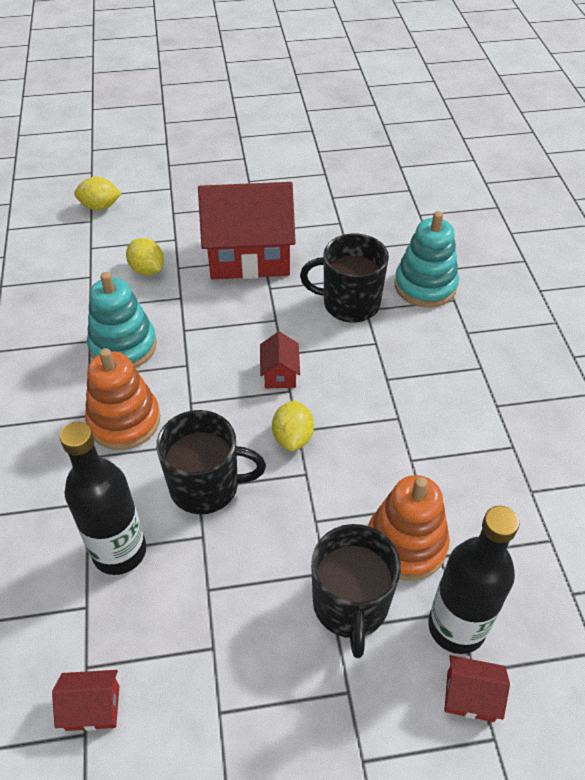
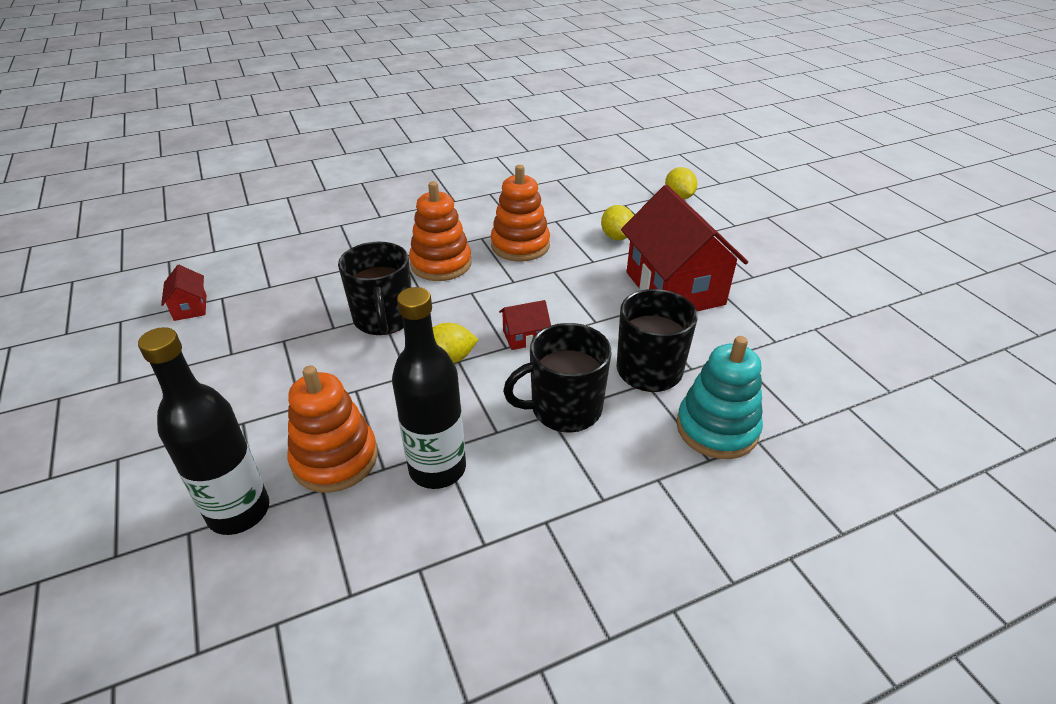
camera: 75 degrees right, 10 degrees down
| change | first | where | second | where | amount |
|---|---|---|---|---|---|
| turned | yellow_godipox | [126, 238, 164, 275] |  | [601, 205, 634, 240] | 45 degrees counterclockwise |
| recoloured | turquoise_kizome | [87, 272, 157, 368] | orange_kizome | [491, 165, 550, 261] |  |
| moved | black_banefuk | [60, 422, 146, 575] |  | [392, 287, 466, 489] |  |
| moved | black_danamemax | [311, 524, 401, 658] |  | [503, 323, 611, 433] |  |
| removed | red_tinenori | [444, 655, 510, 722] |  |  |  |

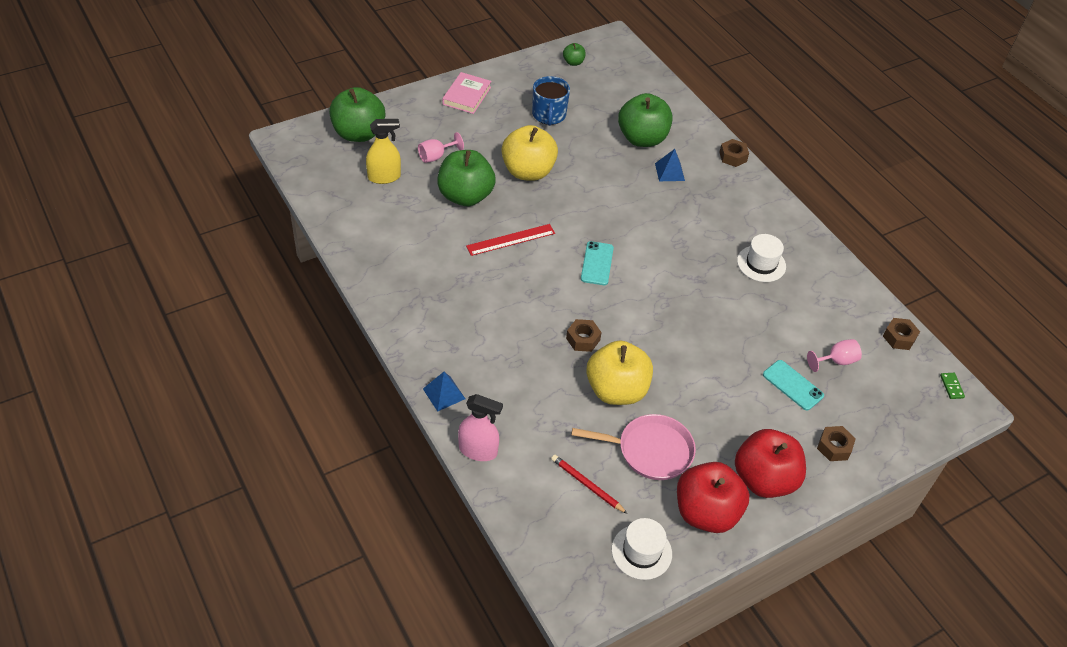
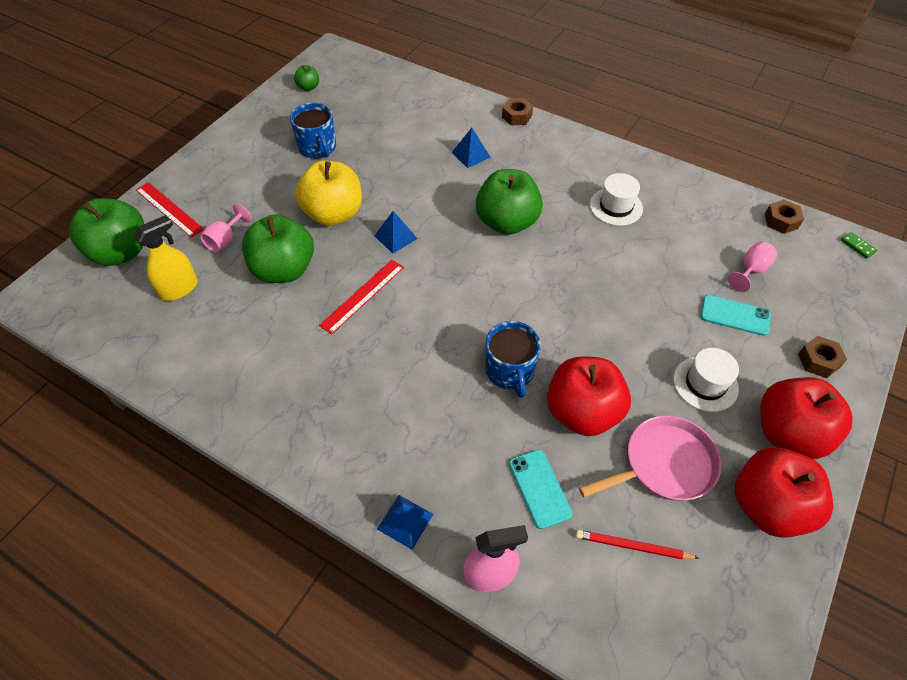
camera: 25 degrees left, 5 degrees up
| change | first | where | second | where | amount |
|---|---|---|---|---|---|
| removed | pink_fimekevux | [442, 72, 491, 114] |  |  |  |
| moved | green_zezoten | [618, 93, 673, 147] |  | [476, 169, 543, 235] |  |
| moved | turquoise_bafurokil | [581, 241, 614, 285] |  | [509, 449, 573, 529] |  |
| replaced | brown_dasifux | [566, 319, 602, 352] | blue_danamemax | [485, 321, 541, 398] |  |
| recoloured | yellow_zezoten | [586, 341, 653, 405] | red_zezoten | [547, 356, 631, 436] |  |
| moved | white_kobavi | [612, 518, 672, 580] |  | [674, 348, 739, 412] |  |
| added |  |  | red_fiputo | [136, 182, 204, 238] |  |
| added |  |  | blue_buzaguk | [374, 211, 418, 254] |  |

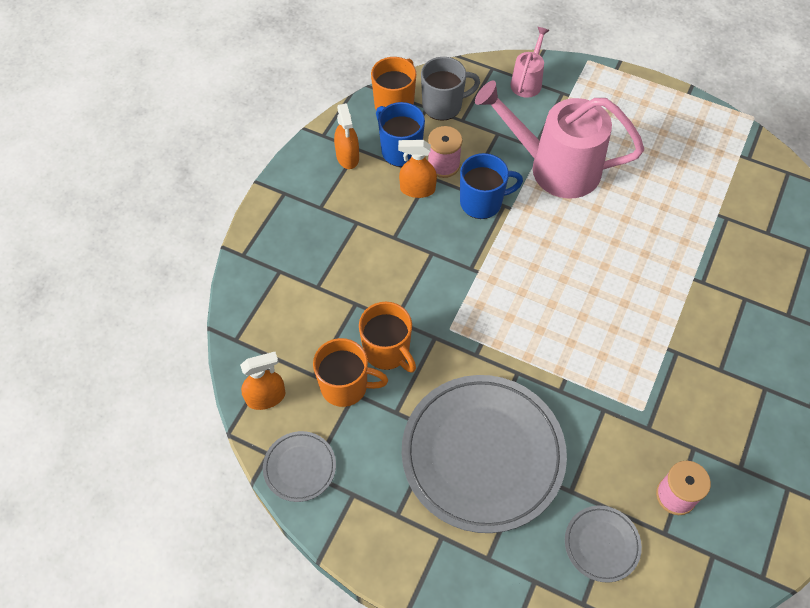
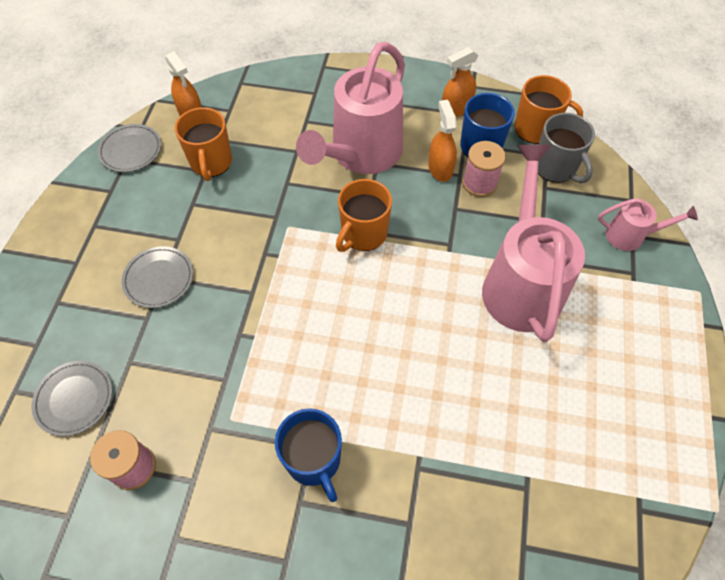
camera: 75 degrees right, 0 degrees up
| change | first | where | second | where | amount |
|---|---|---|---|---|---|
| moved | blue_danamemax | [460, 153, 523, 219] |  | [275, 408, 342, 502] |  |
| moved | orange_danamemax | [359, 302, 416, 372] |  | [336, 179, 392, 252] |  |
| resized | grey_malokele | [402, 375, 567, 533] |  | [121, 246, 193, 308] | x0.44 |
| added |  |  | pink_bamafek | [296, 42, 405, 174] |  |

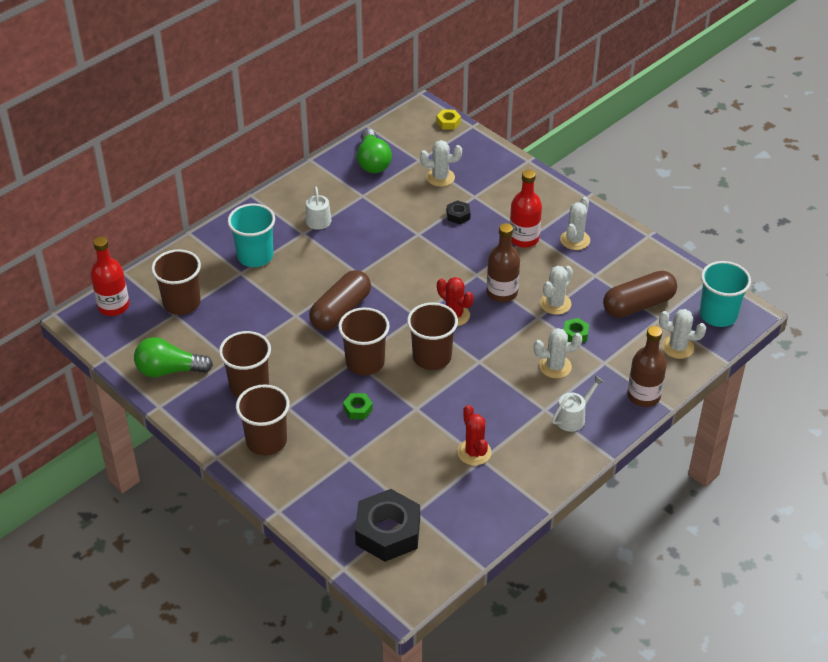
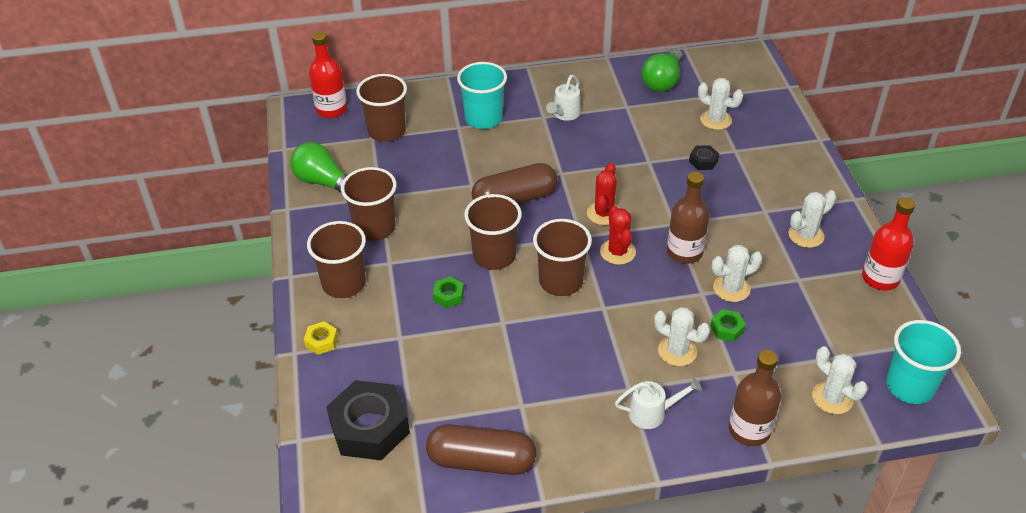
camera: 35 degrees right, 0 degrees up
| change | first | where | second | where | amount |
|---|---|---|---|---|---|
| moved | yellow_dasifux | [437, 109, 461, 130] |  | [304, 321, 338, 355] |  |
| moved | red_banefuk | [510, 170, 542, 248] |  | [862, 197, 915, 291] |  |
| moved | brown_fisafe | [603, 271, 677, 318] |  | [426, 424, 536, 475] |  |
| moved | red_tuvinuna | [457, 405, 492, 466] |  | [587, 163, 619, 225] |  |

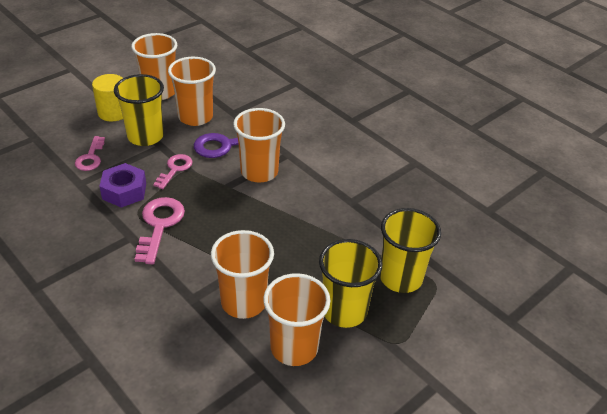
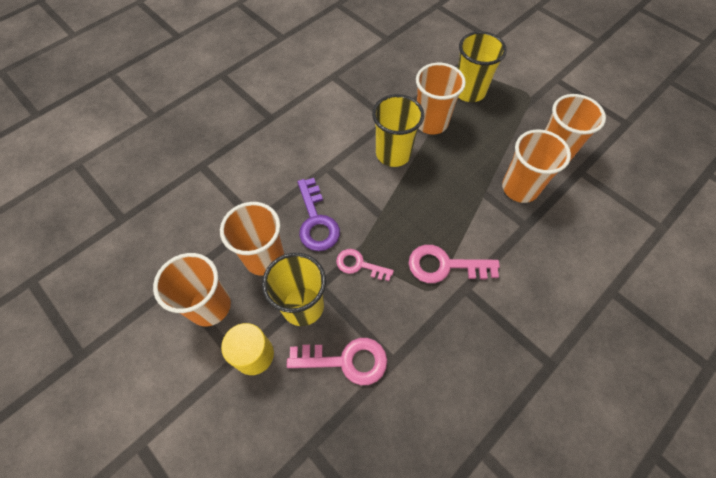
camera: 90 degrees left, 20 degrees up
| change | first | where | second | where | amount |
|---|---|---|---|---|---|
| moved | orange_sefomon | [233, 108, 285, 183] |  | [416, 63, 466, 134] |  |
| resized | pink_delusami | [75, 136, 105, 171] |  | [287, 338, 387, 385] | x1.54 |
| removed | purple_dasifux | [99, 163, 146, 208] |  |  |  |
| moved | yellow_sefomon | [319, 239, 382, 328] |  | [372, 94, 424, 167] |  |

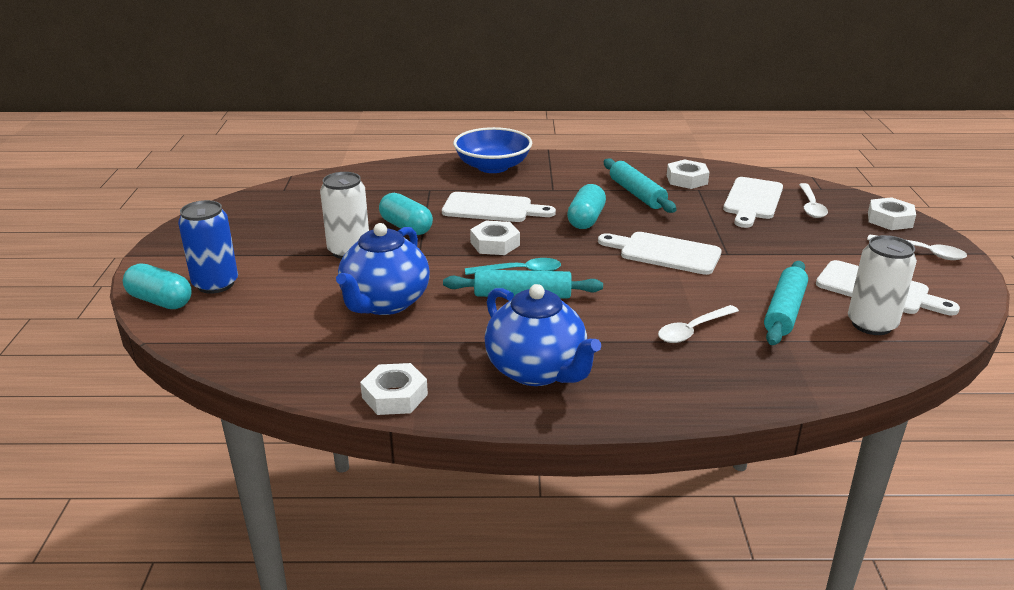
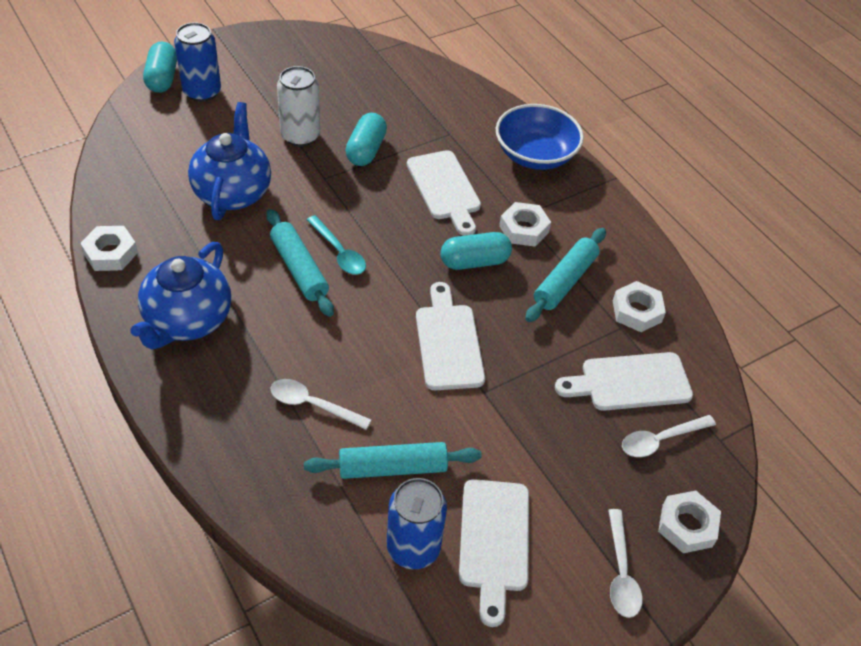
camera: 55 degrees right, 20 degrees up
| change | first | where | second | where | amount |
|---|---|---|---|---|---|
| moved | white_dasifux | [470, 220, 520, 255] |  | [499, 202, 551, 247] |  |
| turned | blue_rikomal | [336, 223, 430, 315] |  | [188, 102, 271, 220] | 105 degrees clockwise |
| recoloured | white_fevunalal | [848, 235, 917, 335] | blue_fevunalal | [387, 478, 447, 569] |  |

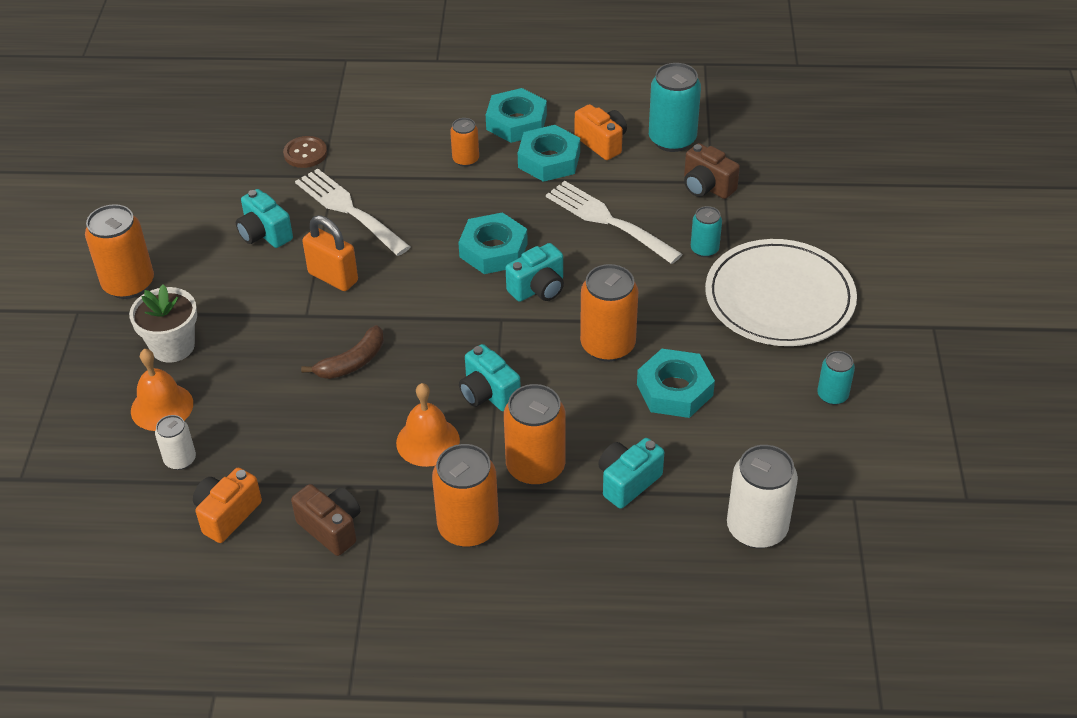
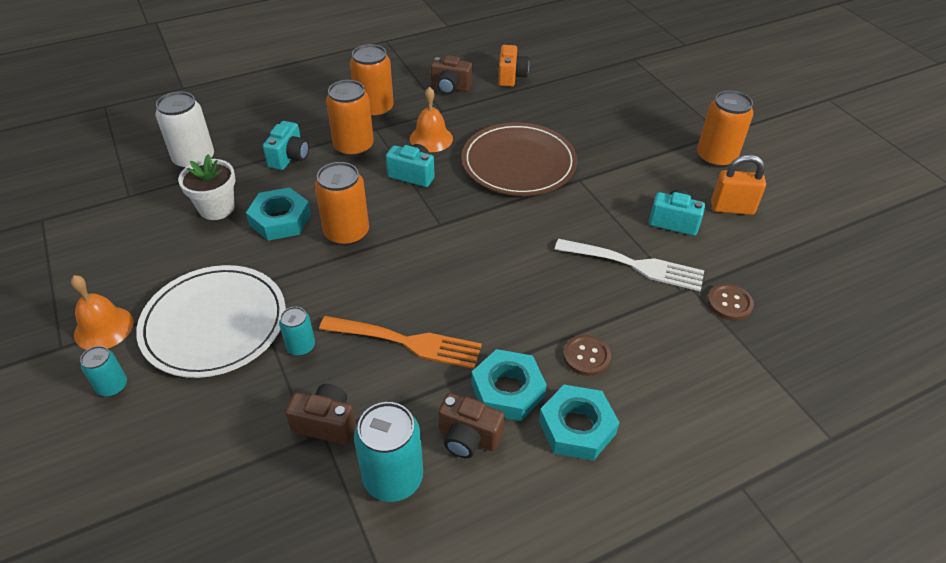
camera: 150 degrees right, 0 degrees up
| change | first | where | second | where | amount |
|---|---|---|---|---|---|
| recoloured | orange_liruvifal | [575, 104, 627, 160] | brown_liruvifal | [438, 393, 505, 458] |  |
| replaced | orange_fevunalal | [450, 118, 479, 167] | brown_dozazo | [563, 335, 611, 376] |  |
| recoloured | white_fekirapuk | [546, 181, 682, 264] | orange_fekirapuk | [319, 316, 482, 369] |  |
| removed | turquoise_dasifux | [458, 212, 528, 274] |  |  |  |
| moved | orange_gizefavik | [302, 215, 358, 291] |  | [711, 155, 766, 215] |  |
| removed | turquoise_liruvifal | [506, 243, 564, 302] |  |  |  |
| moved | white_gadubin | [129, 284, 197, 363] |  | [178, 155, 236, 220] |  |
| replaced | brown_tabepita | [301, 325, 384, 379] | brown_malokele | [462, 123, 577, 196] |  |
| moved | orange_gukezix | [131, 349, 193, 431] |  | [71, 275, 133, 350] |  |
| moved | turquoise_fevunalal | [817, 351, 855, 405] |  | [80, 346, 127, 397] |  |
| removed | white_fevunalal | [155, 415, 196, 470] |  |  |  |

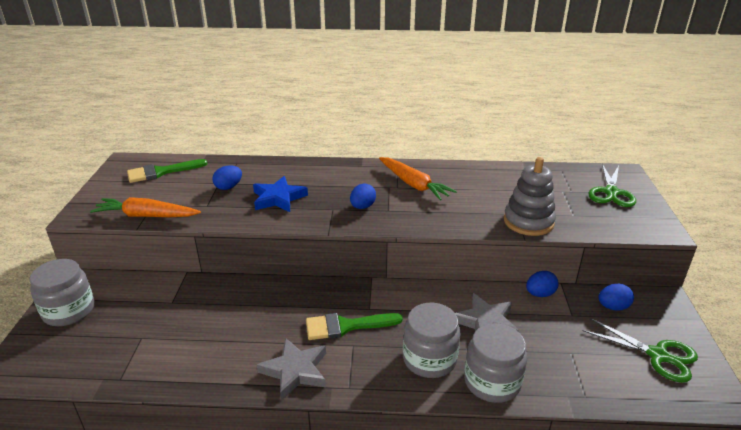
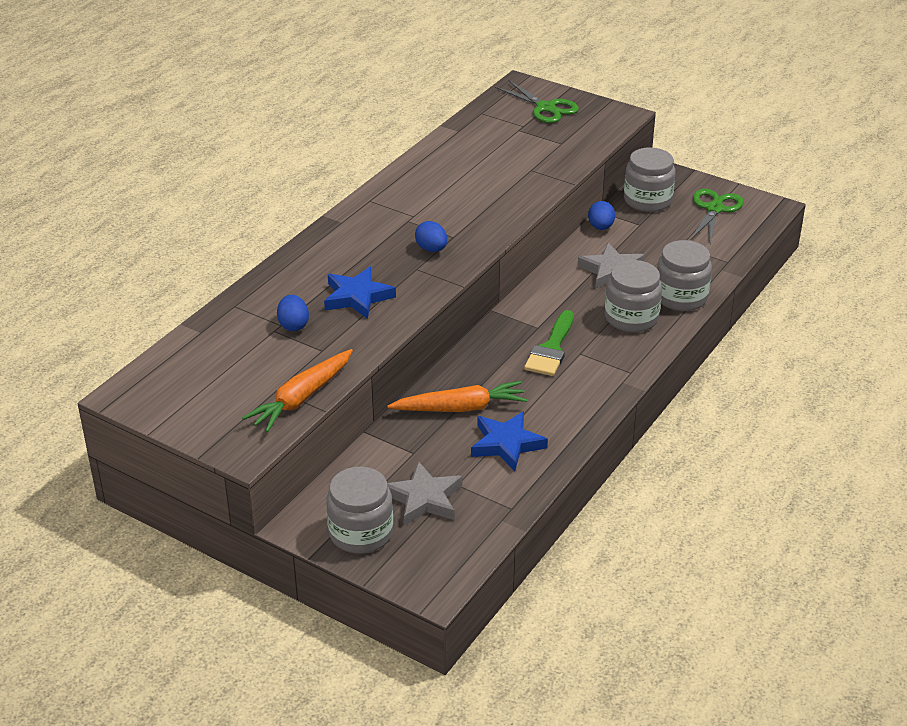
camera: 60 degrees left, 5 degrees up
| change | first | where | second | where | amount |
|---|---|---|---|---|---|
| moved | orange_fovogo | [379, 157, 457, 200] |  | [387, 381, 527, 412] |  |
| removed | grey_kizome | [504, 157, 556, 236] |  |  |  |
| removed | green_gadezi | [127, 159, 208, 183] |  |  |  |
| replaced | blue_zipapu | [598, 284, 634, 311] | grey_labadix | [624, 147, 676, 212] |  |
| turned | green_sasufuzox | [583, 317, 698, 383] |  | [691, 189, 744, 244] | 45 degrees counterclockwise |
| moved | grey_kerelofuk | [257, 338, 326, 401] |  | [388, 461, 462, 526] |  |
| added |  |  | blue_kerelofuk | [471, 411, 548, 471] |  |

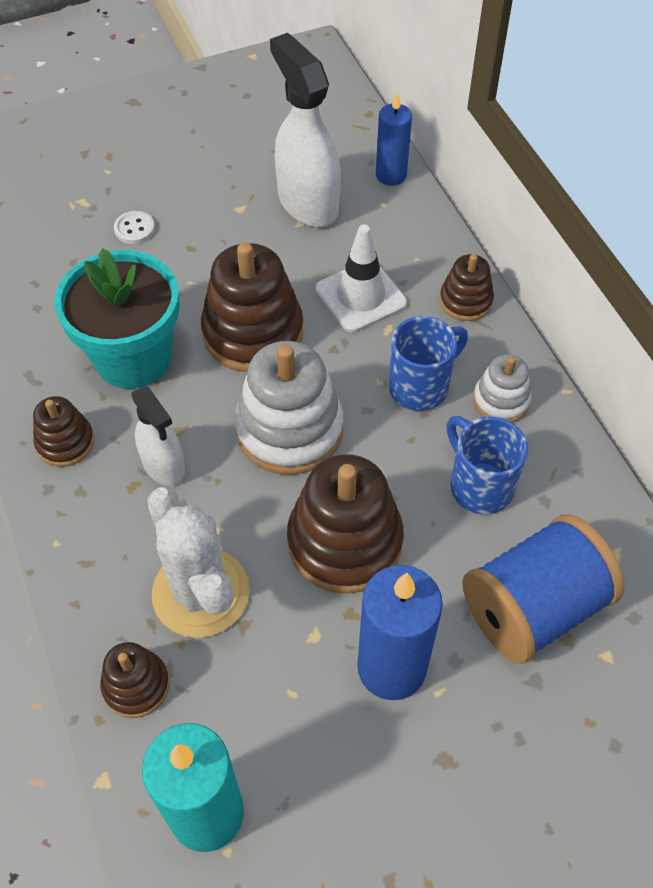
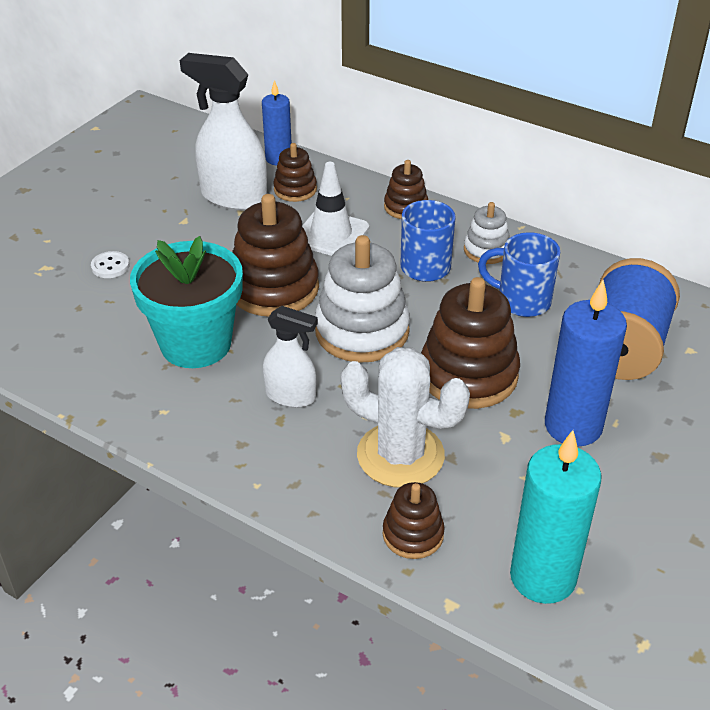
camera: 35 degrees left, 15 degrees down
| change | first | where | second | where | amount |
|---|---|---|---|---|---|
| moved | brown_kizome | [33, 396, 94, 467] |  | [273, 143, 317, 202] |  |

